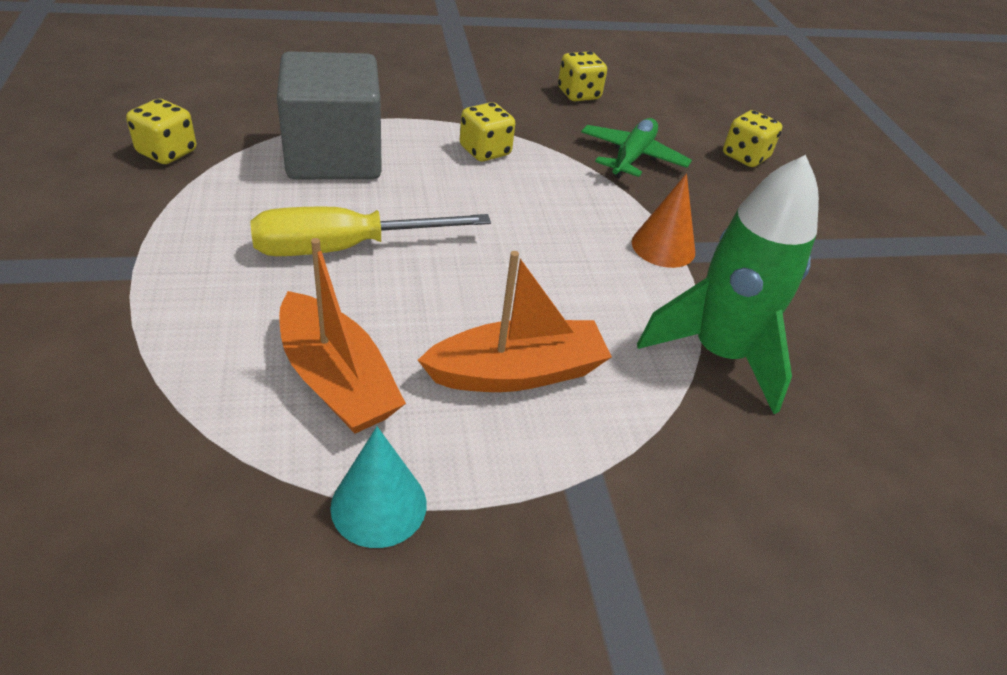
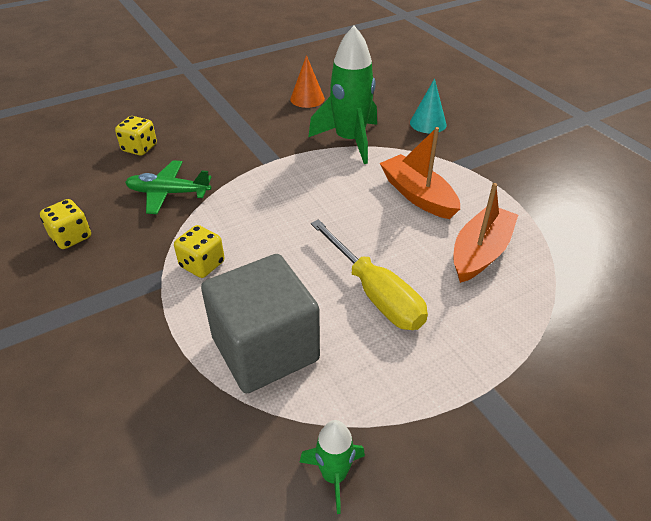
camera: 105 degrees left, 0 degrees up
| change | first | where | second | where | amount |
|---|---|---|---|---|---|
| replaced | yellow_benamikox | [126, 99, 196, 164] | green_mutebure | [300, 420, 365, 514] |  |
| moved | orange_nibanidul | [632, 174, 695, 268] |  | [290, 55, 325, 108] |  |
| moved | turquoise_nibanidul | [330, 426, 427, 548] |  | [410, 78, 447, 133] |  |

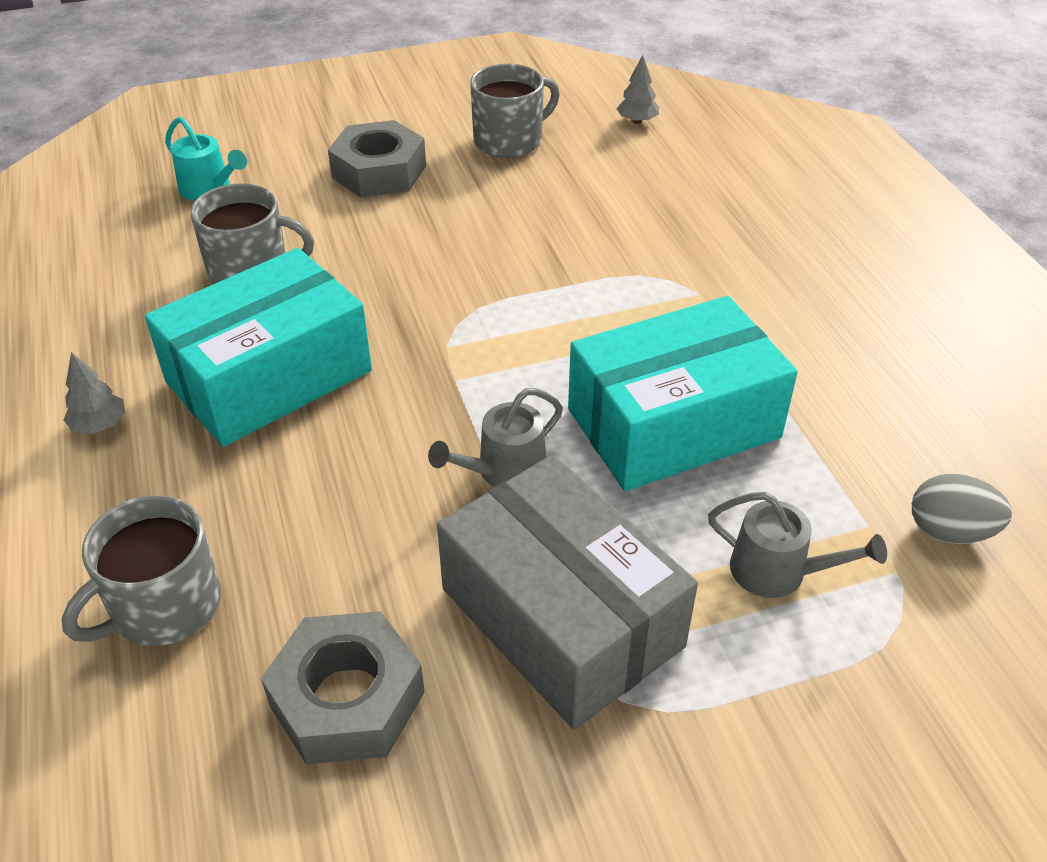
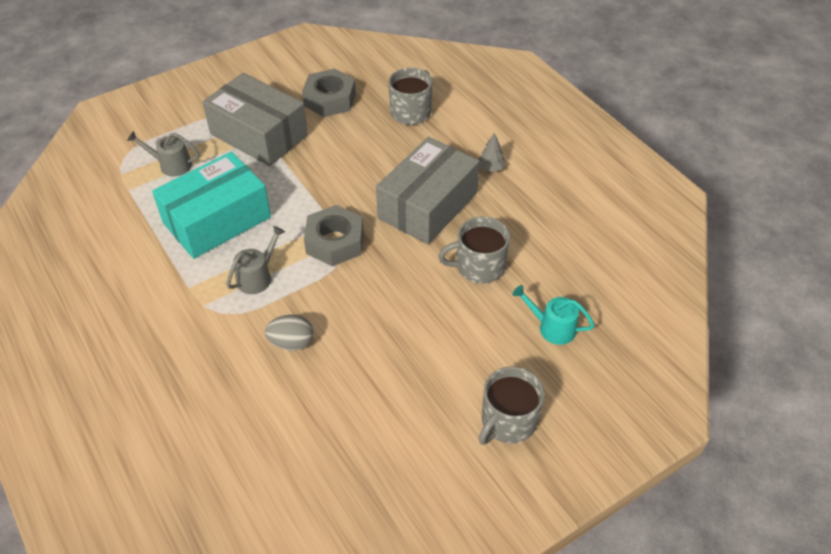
camera: 165 degrees right, 5 degrees up
| change | first | where | second | where | amount |
|---|---|---|---|---|---|
| removed | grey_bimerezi | [617, 55, 659, 124] |  |  |  |
| moved | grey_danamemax | [470, 64, 560, 158] |  | [478, 366, 544, 445] |  |
| moved | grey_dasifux | [328, 120, 426, 198] |  | [304, 205, 364, 266] |  |
| recoloured | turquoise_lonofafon | [145, 248, 372, 447] | grey_lonofafon | [376, 137, 480, 245] |  |
| moved | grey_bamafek | [428, 388, 563, 487] |  | [226, 226, 285, 294] |  |
| moved | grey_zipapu | [912, 473, 1012, 544] |  | [265, 315, 313, 351] |  |

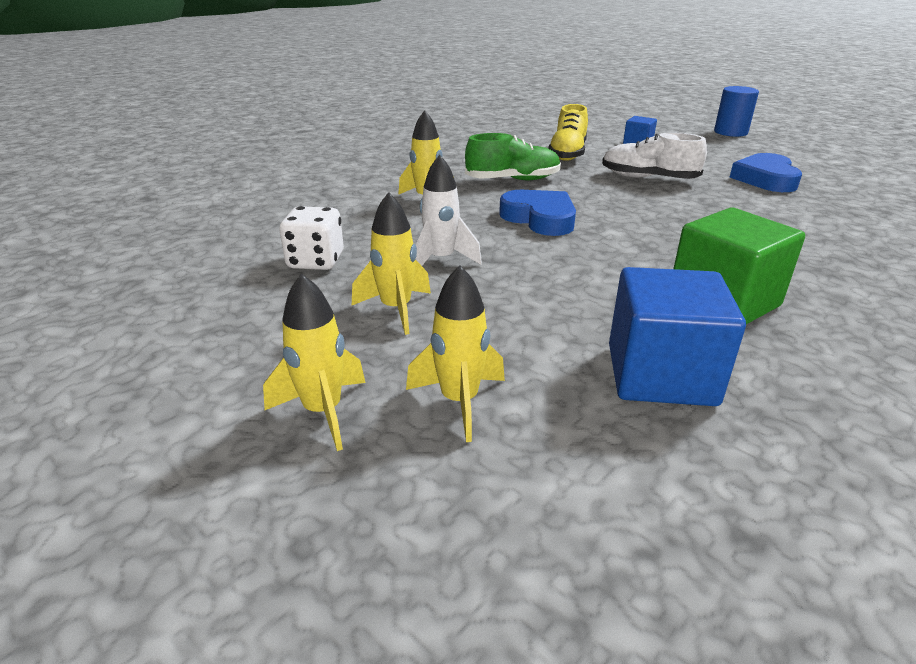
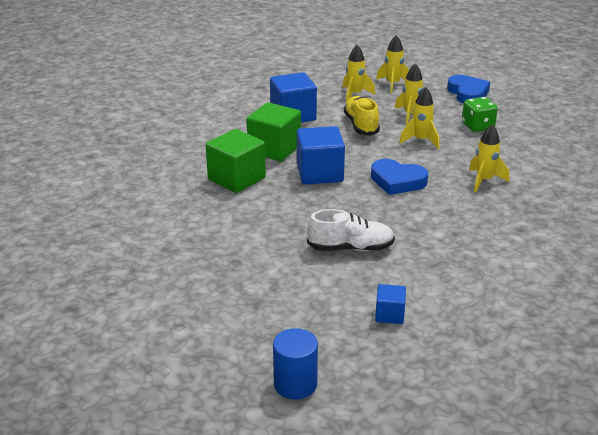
camera: 155 degrees right, 0 degrees up
| change | first | where | second | where | amount |
|---|---|---|---|---|---|
| moved | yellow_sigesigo | [548, 104, 588, 161] |  | [344, 96, 380, 136] |  |
| removed | green_sigesigo | [465, 133, 561, 180] |  |  |  |
| moved | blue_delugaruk | [730, 153, 802, 192] |  | [447, 75, 490, 103] |  |
| recoloured | white_mutebure | [416, 155, 482, 266] | yellow_mutebure | [399, 87, 439, 149] |  |
| recoloured | white_benamikox | [279, 206, 344, 270] | green_benamikox | [462, 97, 498, 132] |  |
| added |  |  | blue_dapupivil | [297, 126, 345, 184] |  |
| added |  |  | green_dapupivil | [206, 129, 266, 193] |  |

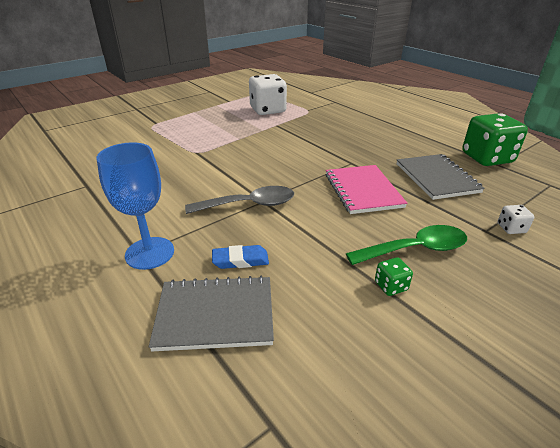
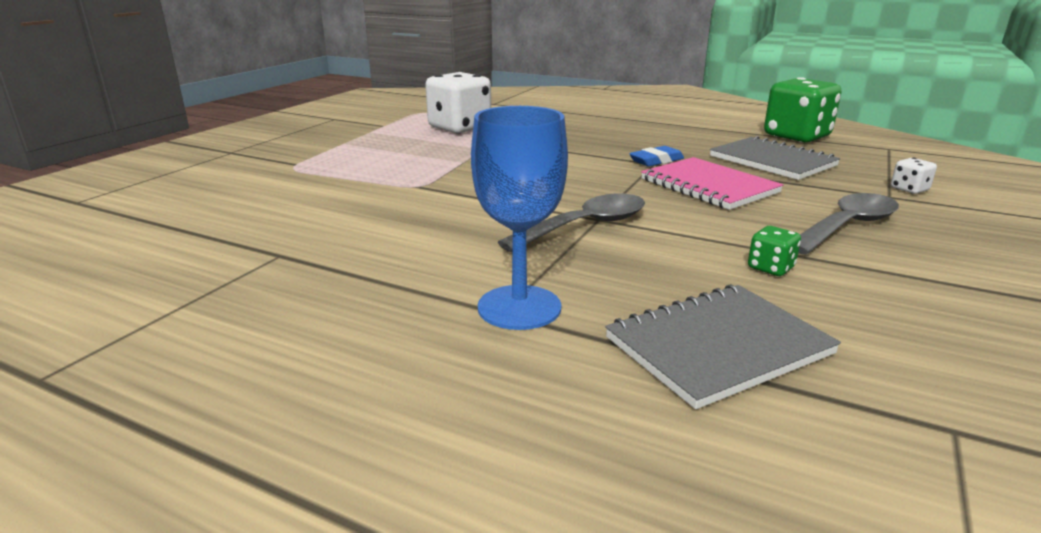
camera: 25 degrees left, 10 degrees down
| change | first | where | second | where | amount |
|---|---|---|---|---|---|
| recoloured | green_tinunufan | [346, 225, 467, 265] | grey_tinunufan | [798, 193, 899, 255] |  |
| moved | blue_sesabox | [212, 245, 269, 269] |  | [629, 146, 684, 167] |  |
| moved | green_benamikox | [375, 257, 413, 296] |  | [748, 226, 801, 276] |  |

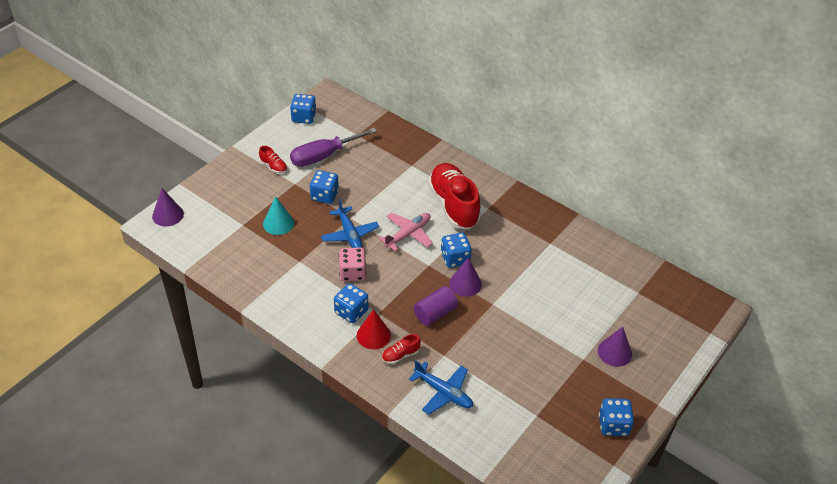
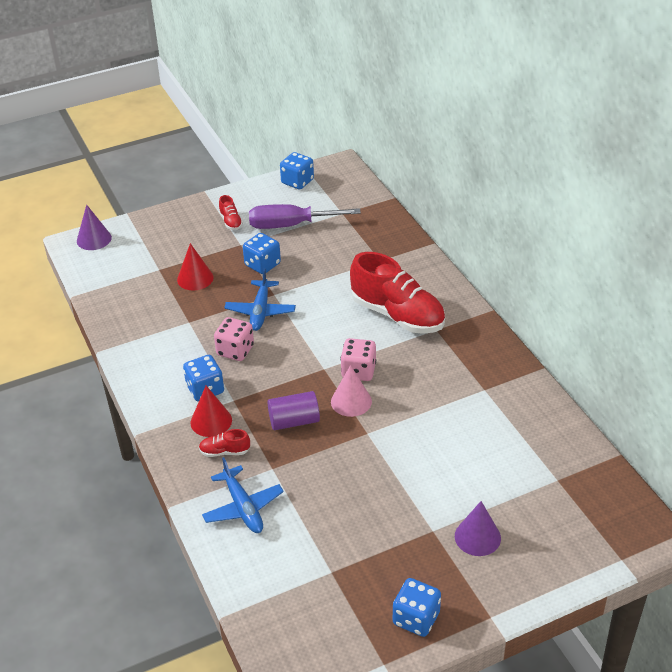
camera: 30 degrees right, 5 degrees down
| change | first | where | second | where | amount |
|---|---|---|---|---|---|
| turned | red_sigesigo | [428, 163, 481, 229] |  | [350, 252, 445, 334] | 120 degrees clockwise |
| recoloured | turquoise_nibanidul | [263, 197, 294, 235] | red_nibanidul | [177, 243, 214, 290] |  |
| removed | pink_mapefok | [379, 212, 433, 251] |  |  |  |
| recoloured | blue_benamikox | [441, 233, 472, 268] | pink_benamikox | [340, 338, 376, 381] |  |
| recoloured | purple_nibanidul | [449, 257, 482, 297] | pink_nibanidul | [331, 365, 372, 417] |  |

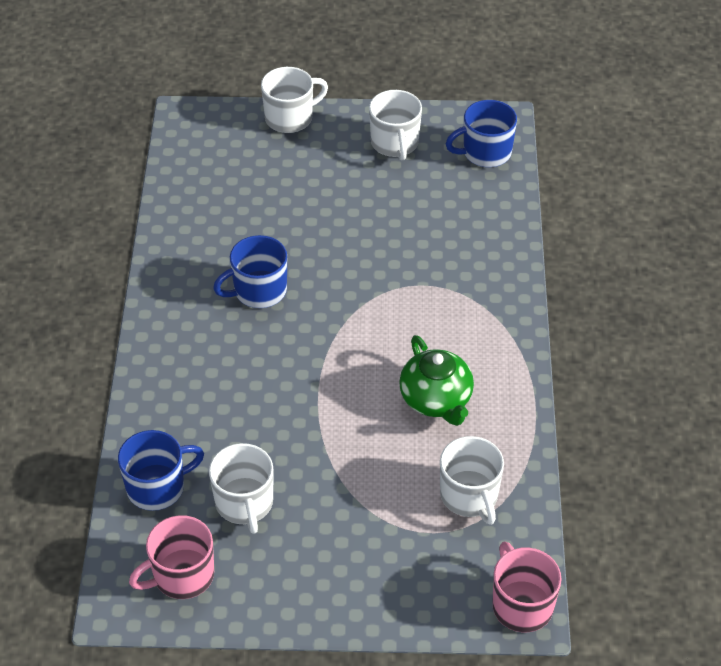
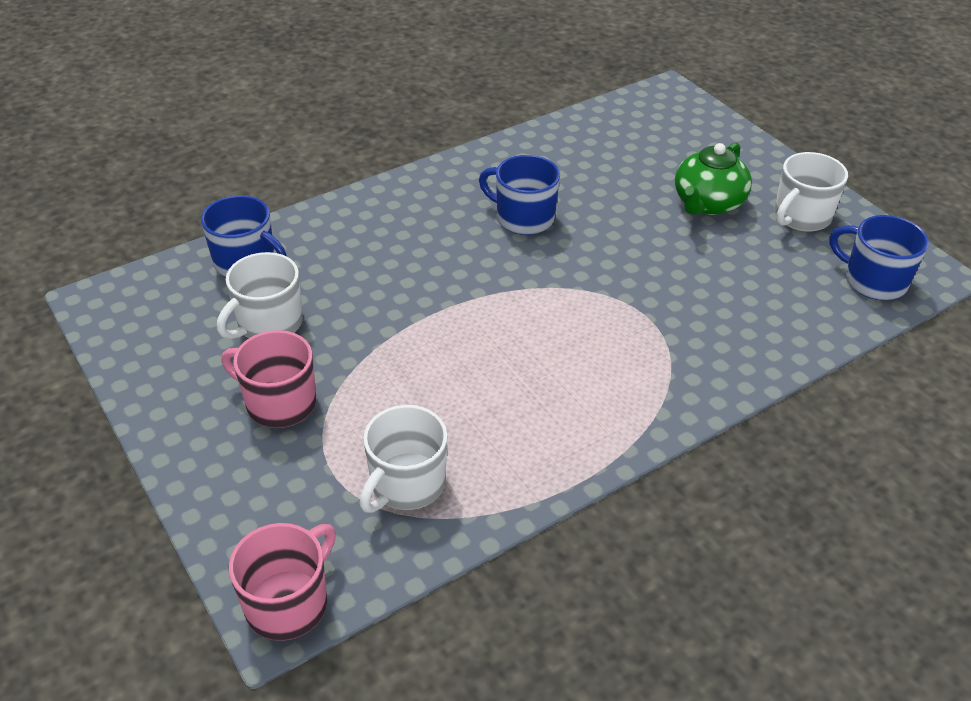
camera: 55 degrees right, 5 degrees down
| change | first | where | second | where | amount |
|---|---|---|---|---|---|
| removed | white_danamemax | [261, 67, 328, 133] |  |  |  |
| moved | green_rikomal | [399, 335, 474, 426] |  | [675, 142, 752, 215] |  |
| moved | pink_danamemax | [129, 515, 214, 599] |  | [221, 330, 316, 428] |  |

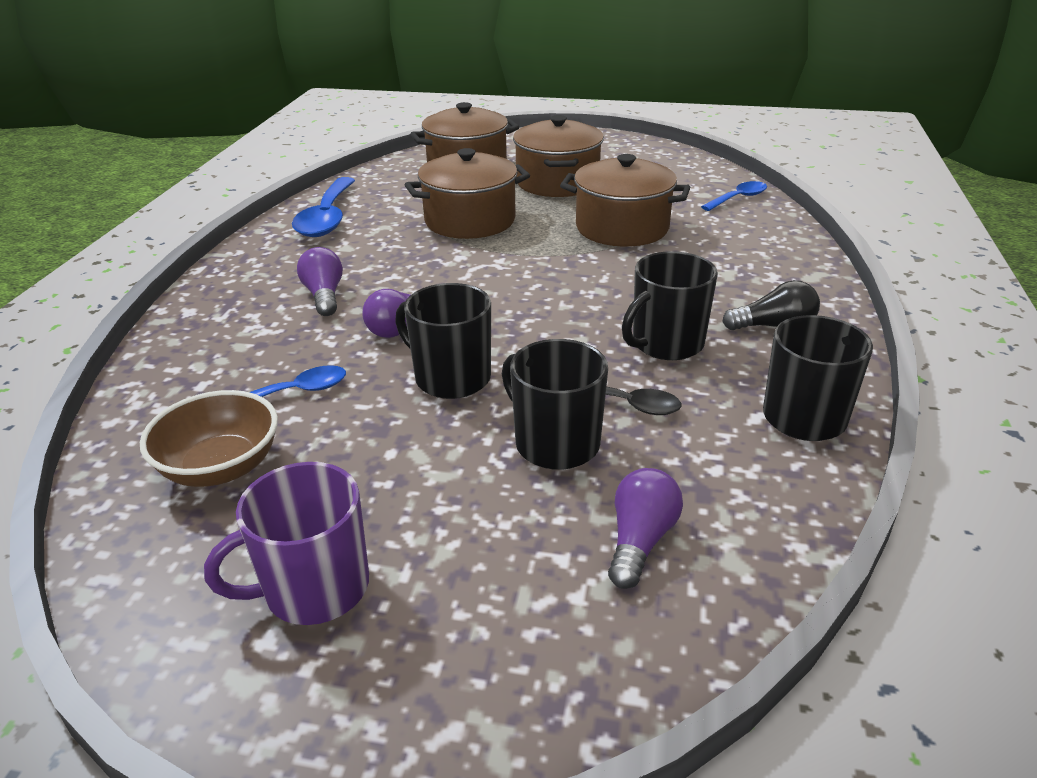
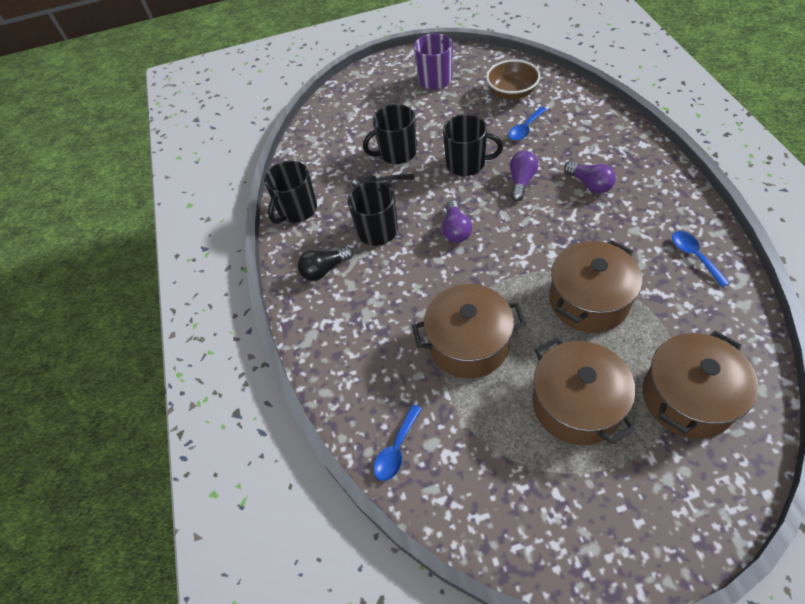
camera: 160 degrees right, 20 degrees up
| change | first | where | second | where | amount |
|---|---|---|---|---|---|
| resized | blue_tinunufan | [292, 177, 355, 237] |  | [672, 231, 730, 287] | x0.56 |
| turned | black_danamemax | [502, 339, 608, 470] |  | [363, 104, 417, 164] | 135 degrees clockwise |
| moved | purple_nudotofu | [608, 468, 683, 589] |  | [442, 200, 472, 243] |  |

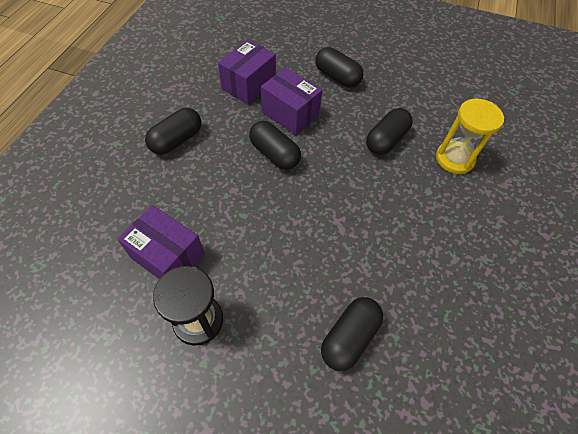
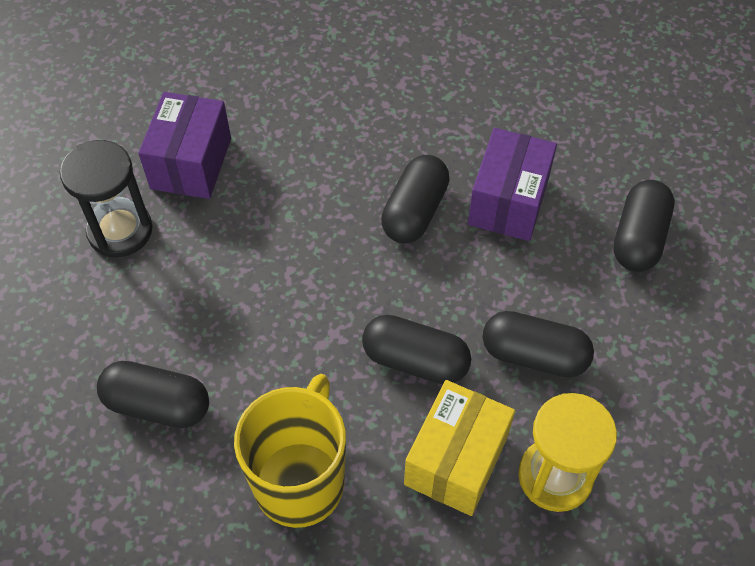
camera: 70 degrees right, 0 degrees up
| change | first | where | second | where | amount |
|---|---|---|---|---|---|
| removed | purple_lonofafon | [218, 40, 276, 104] |  |  |  |
| moved | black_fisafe | [145, 108, 201, 155] |  | [362, 315, 471, 384] |  |
| added |  |  | yellow_danamemax | [234, 374, 346, 528] |  |
| added |  |  | yellow_lonofafon | [404, 380, 515, 516] |  |

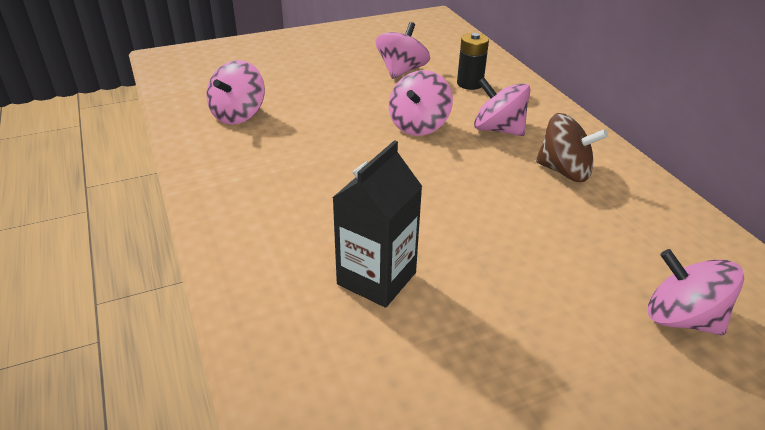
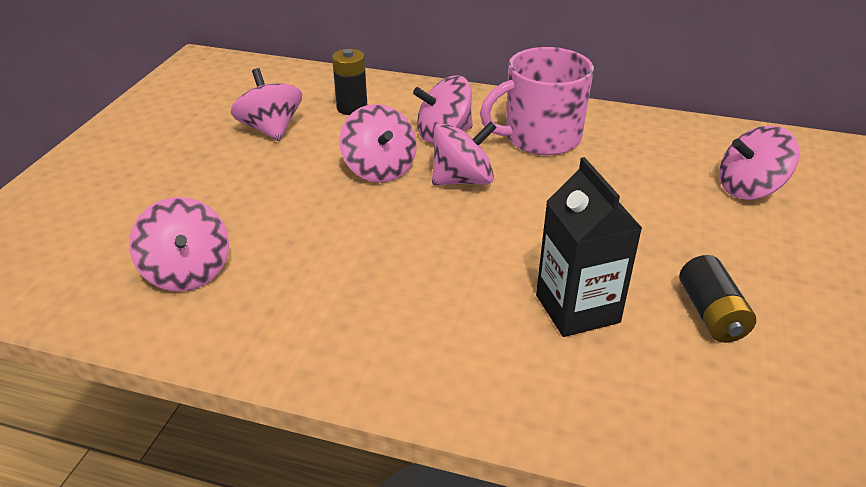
camera: 50 degrees left, 0 degrees up
| change | first | where | second | where | amount |
|---|---|---|---|---|---|
| replaced | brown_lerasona | [536, 113, 608, 182] | pink_danamemax | [480, 47, 594, 155] |  |
| added |  |  | pink_lerasona | [432, 121, 497, 185] |  |
| added |  |  | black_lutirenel | [679, 255, 756, 343] |  |

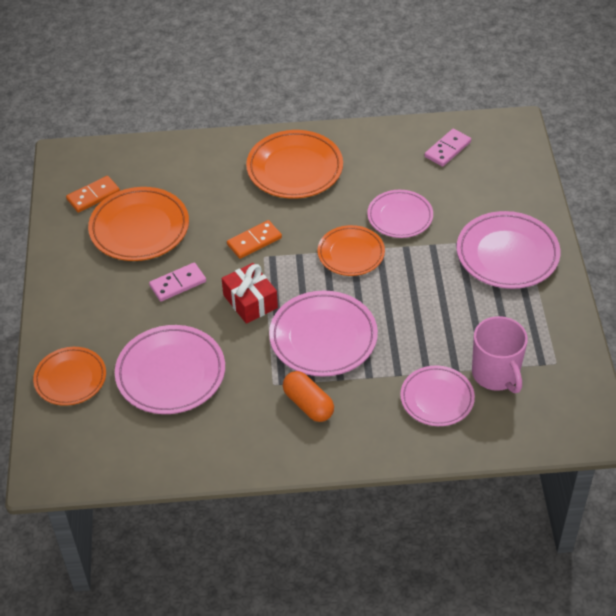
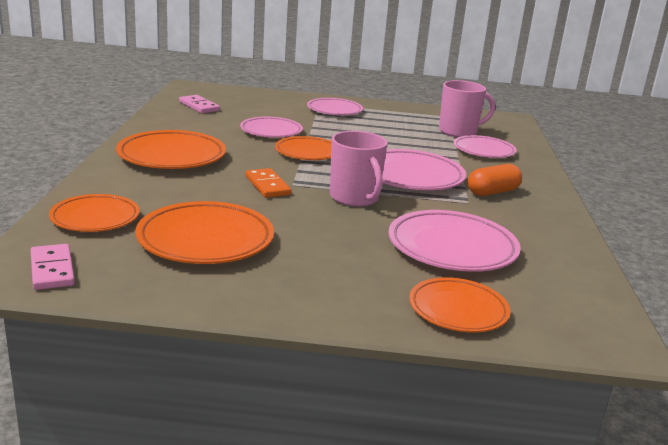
camera: 85 degrees left, 25 degrees down
| change | first | where | second | where | amount |
|---|---|---|---|---|---|
| removed | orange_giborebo | [66, 176, 120, 213] |  |  |  |
| resized | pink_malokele | [457, 211, 560, 289] |  | [307, 98, 363, 115] | x0.66 |
| moved | pink_giborebo | [149, 263, 206, 302] |  | [31, 244, 75, 290] |  |
| replaced | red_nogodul | [222, 263, 278, 324] | pink_danamemax | [330, 131, 388, 207] |  |
| added |  |  | orange_malokele | [49, 194, 140, 232] |  |

